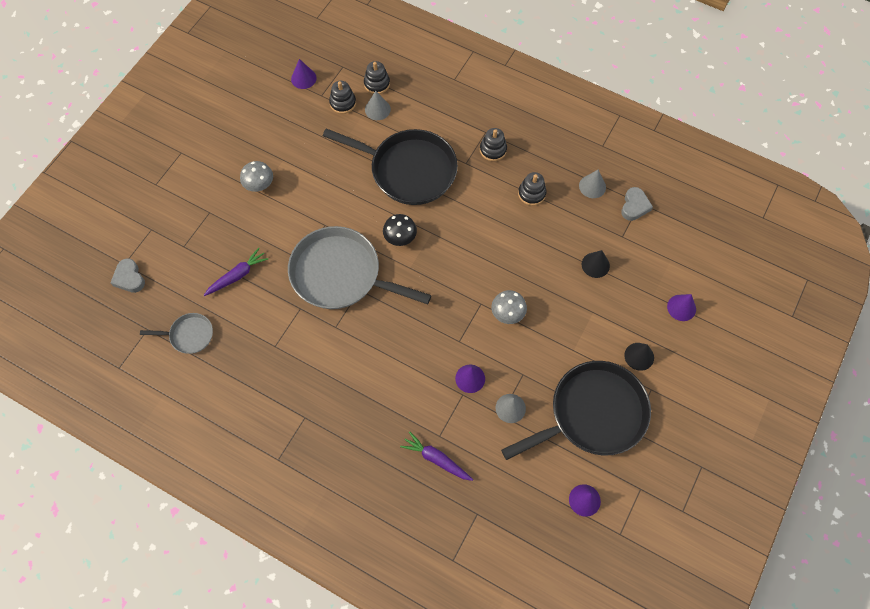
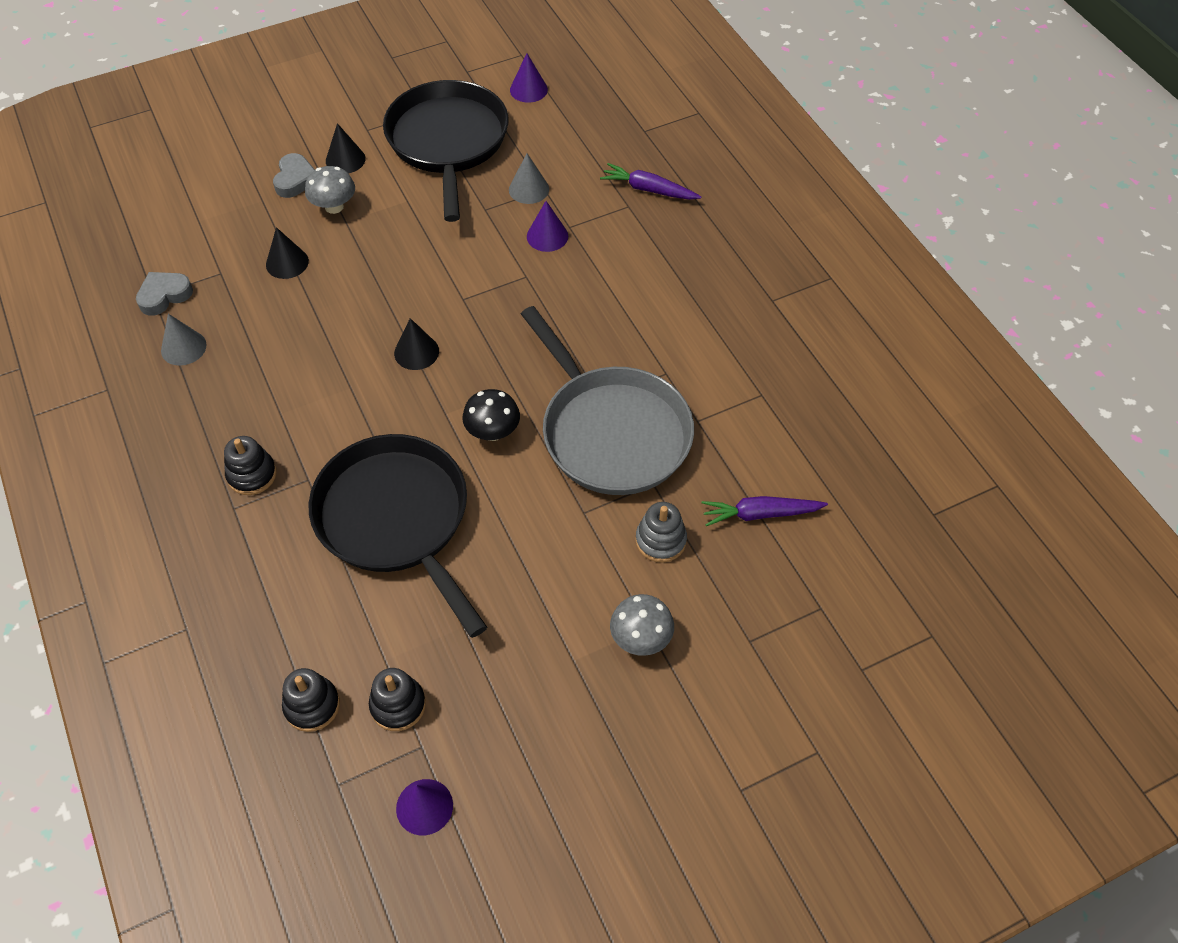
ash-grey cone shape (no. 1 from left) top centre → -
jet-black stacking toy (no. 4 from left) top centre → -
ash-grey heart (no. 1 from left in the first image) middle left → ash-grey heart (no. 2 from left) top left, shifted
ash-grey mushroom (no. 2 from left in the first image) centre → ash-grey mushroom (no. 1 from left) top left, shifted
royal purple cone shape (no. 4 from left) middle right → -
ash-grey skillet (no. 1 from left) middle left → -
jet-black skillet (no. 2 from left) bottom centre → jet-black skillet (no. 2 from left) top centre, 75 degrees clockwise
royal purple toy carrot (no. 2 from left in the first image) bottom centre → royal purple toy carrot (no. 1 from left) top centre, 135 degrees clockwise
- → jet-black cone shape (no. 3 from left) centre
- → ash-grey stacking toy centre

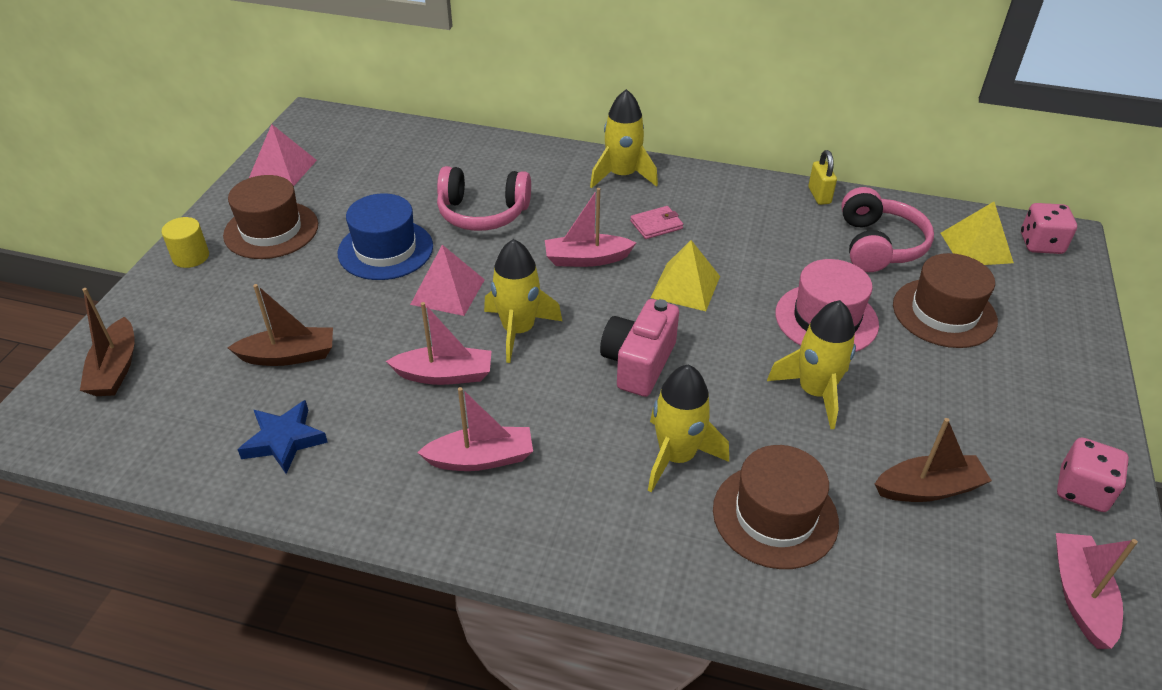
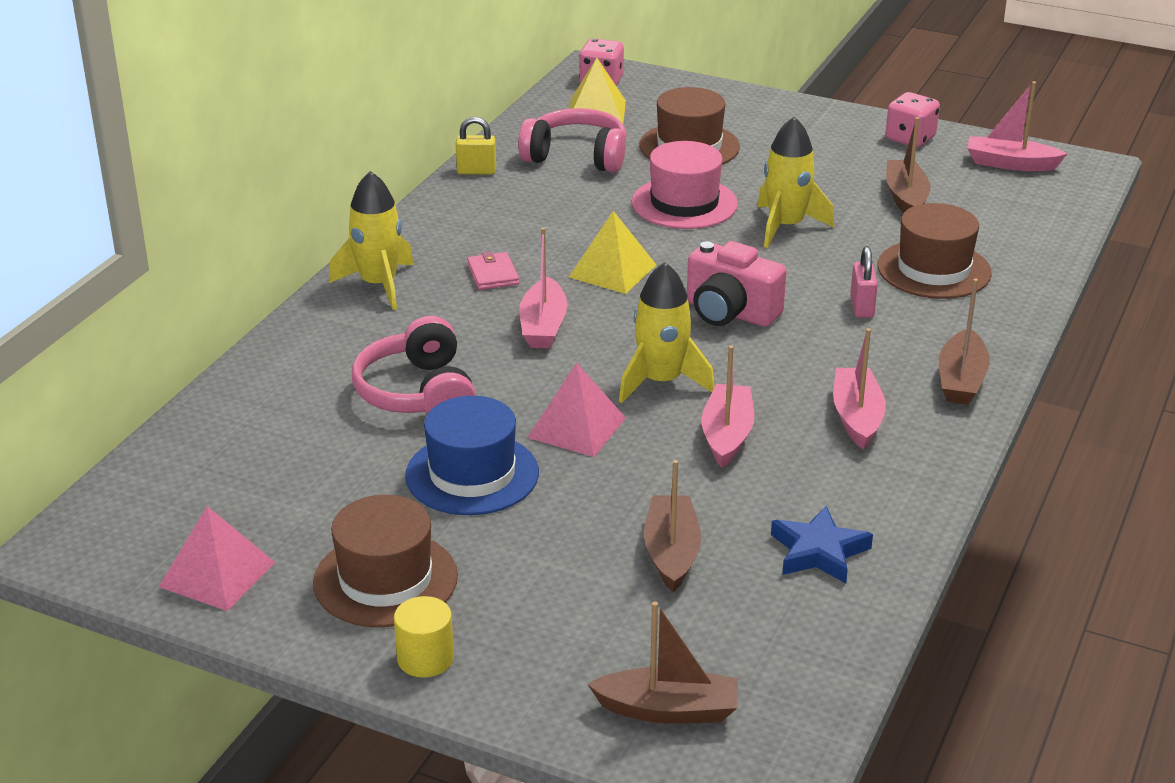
rose-pink over-ear headphones (no. 1 from left) top centre → rose-pink over-ear headphones (no. 1 from left) centre, 150 degrees clockwise
yellow rocket (no. 3 from left) centre → rose-pink small lock middle right
- → dark brown boat (no. 4 from left) middle right

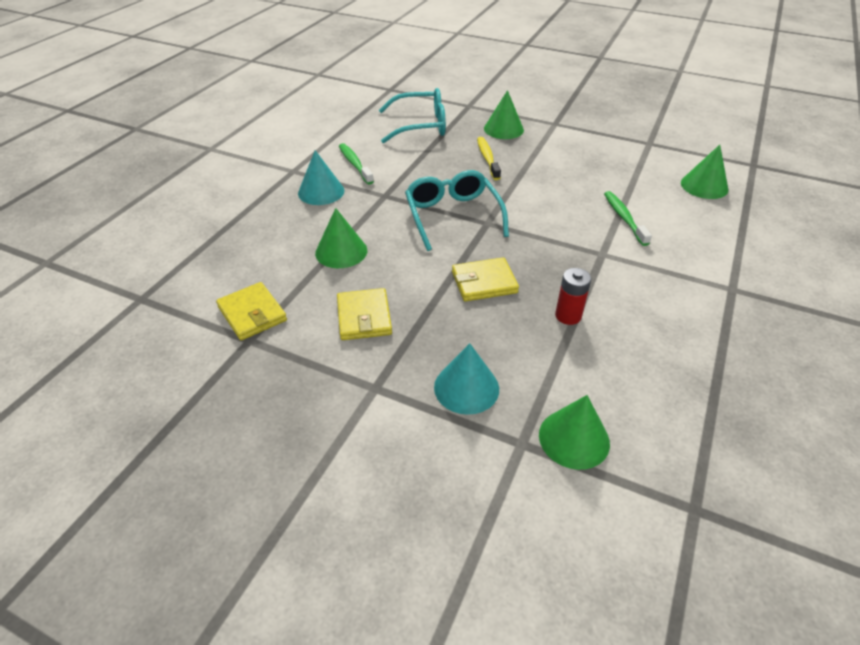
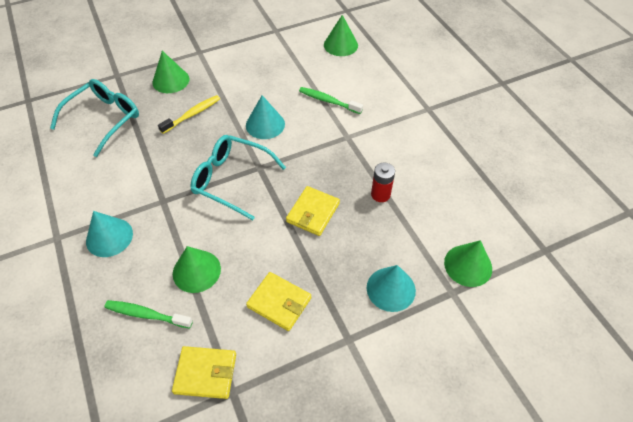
yellow toothbrush top centre → yellow toothbrush top left, 105 degrees clockwise
emerald toothbrush (no. 1 from left) top centre → emerald toothbrush (no. 1 from left) bottom left, shifted
- → teal cone shape (no. 2 from left) top centre

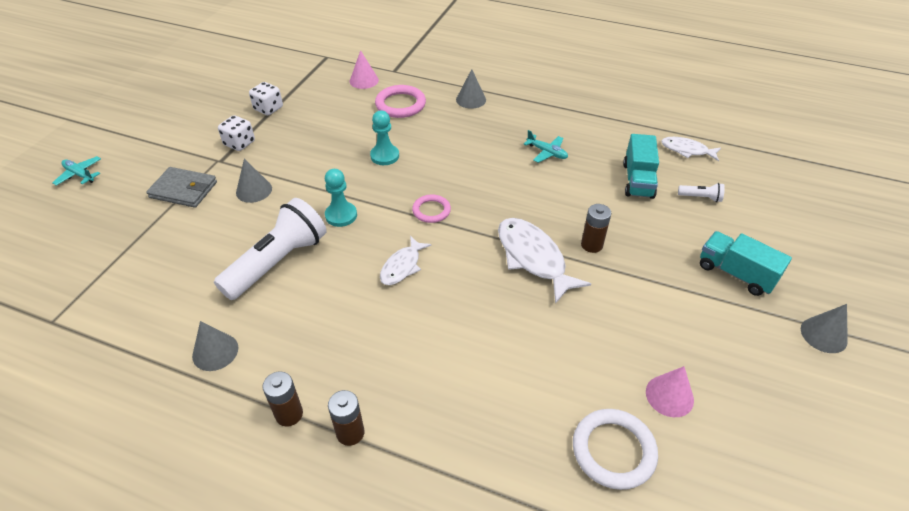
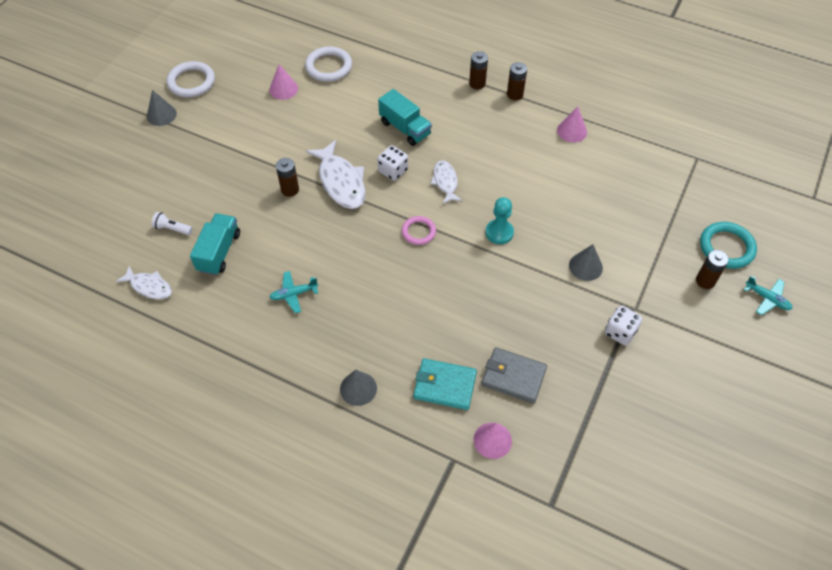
white dice (no. 2 from left in the first image) top left → white dice (no. 1 from left) top centre, shifted
rose-pink ring (no. 1 from left) top centre → teal billfold bottom centre
teal chess pawn (no. 2 from left) top centre → -
teal aeroplane (no. 2 from left in the first image) top centre → teal aeroplane (no. 1 from left) centre, 60 degrees counterclockwise
ash-grey billfold middle left → ash-grey billfold centre, shifted
white torch (no. 1 from left) middle left → -
teal toy truck (no. 2 from left) middle right → teal toy truck (no. 2 from left) top centre, shifted
white fish figure (no. 1 from left in the first image) centre → white fish figure (no. 3 from left) top centre, 45 degrees counterclockwise
ash-grey cone shape (no. 1 from left) bottom left → rose-pink cone shape (no. 3 from left) top right
- → white ring (no. 1 from left) top left
- → teal ring middle right
- → dark brown battery (no. 4 from left) middle right

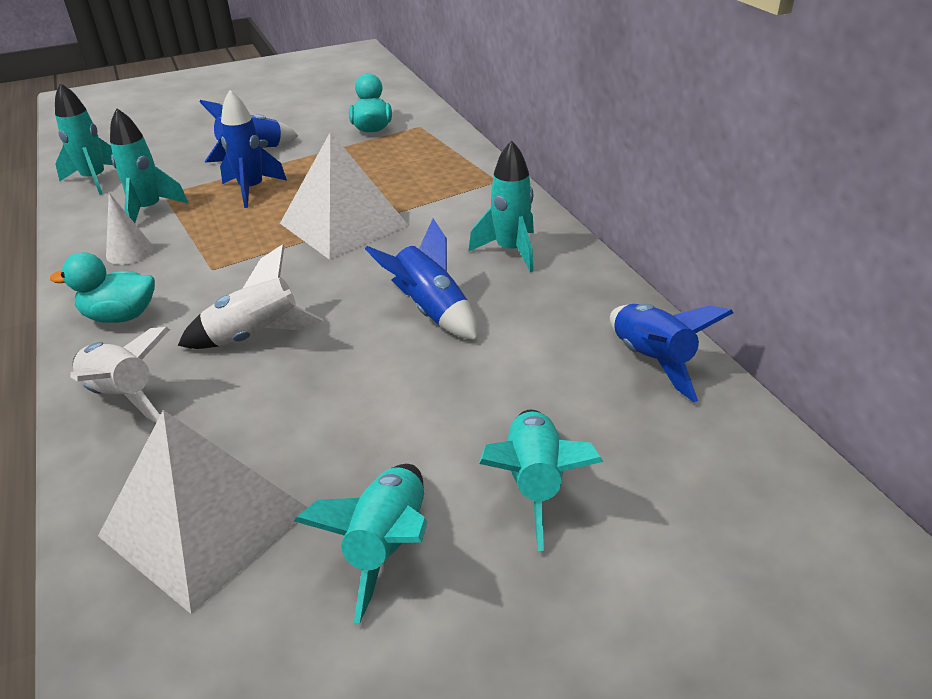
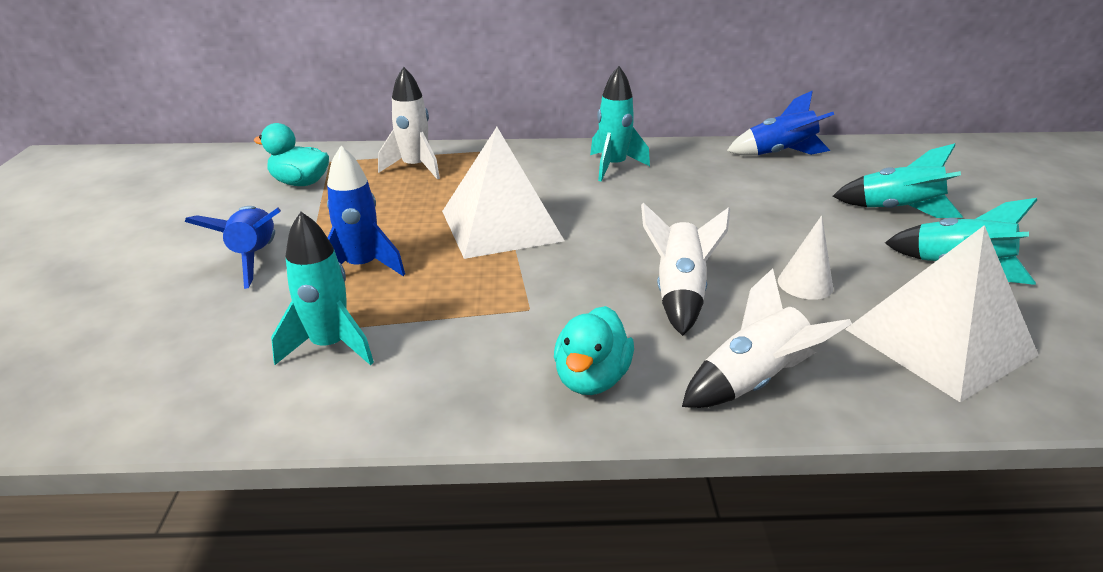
teal rocket (no. 1 from left) top left → -
white cone shape top left → white cone shape middle right, shifted
cobalt rocket (no. 3 from left) centre → -
- → white rocket (no. 1 from left) top centre

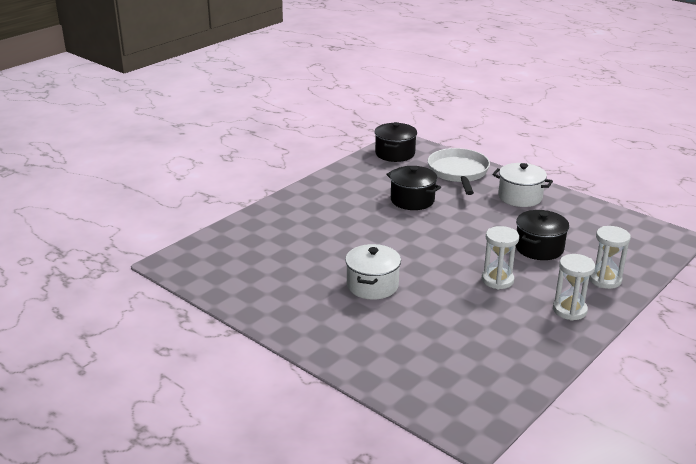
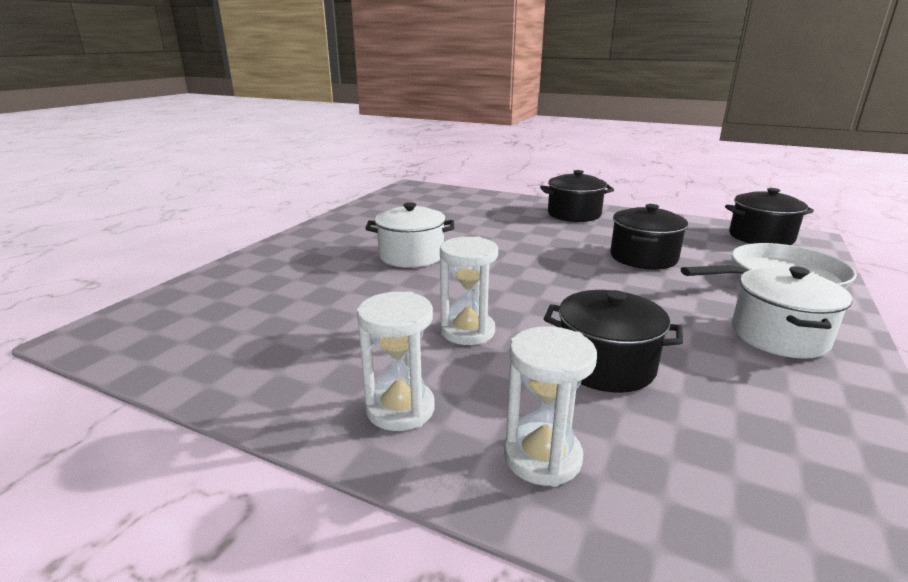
- → jet-black cooking pot (no. 1 from left) centre

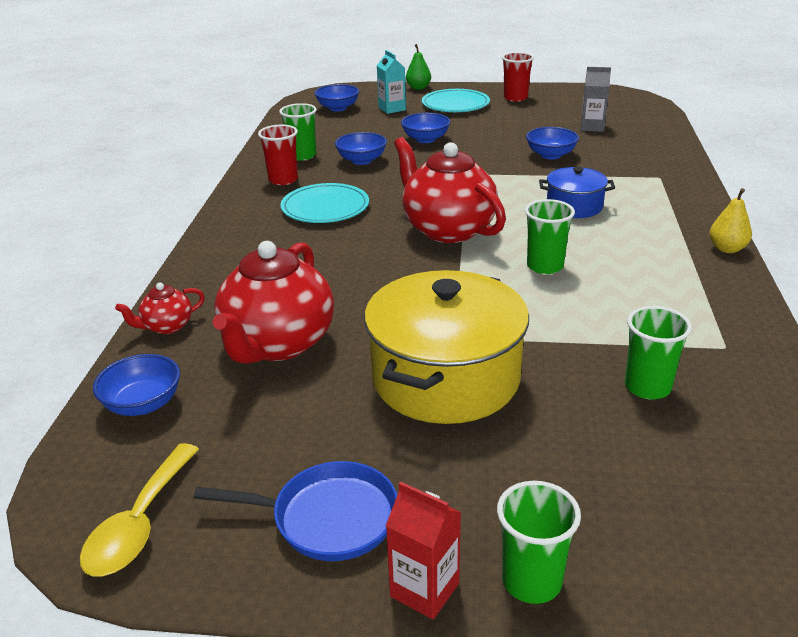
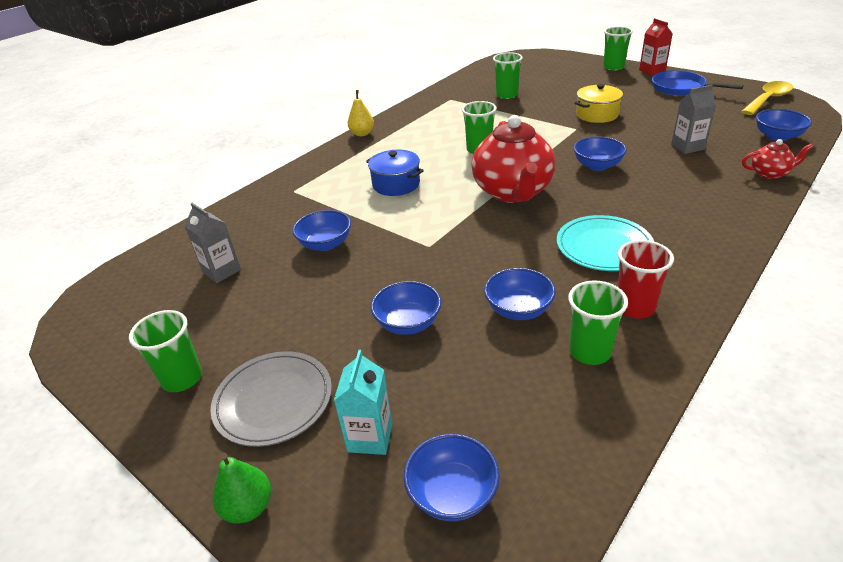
scarlet cup (no. 2 from left) top centre → emerald cup (no. 1 from left) middle left
teal plate (no. 2 from left) top centre → ash-grey plate bottom left
scarlet tea pot (no. 2 from left) centre → ash-grey juice carton (no. 2 from left) top right
yellow cooking pot centre → yellow cooking pot top right, x0.52
- → cobalt bowl (no. 5 from left) top right

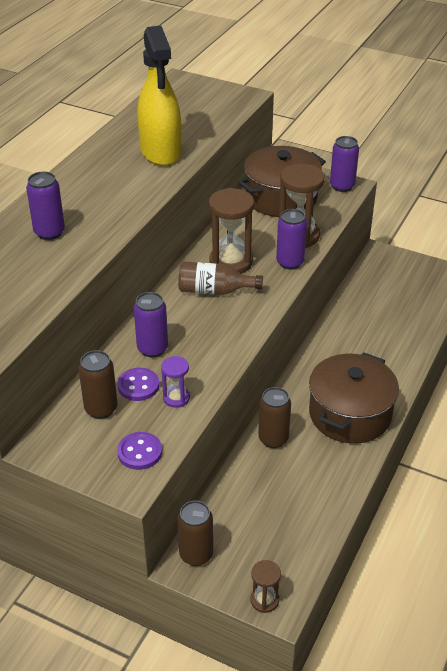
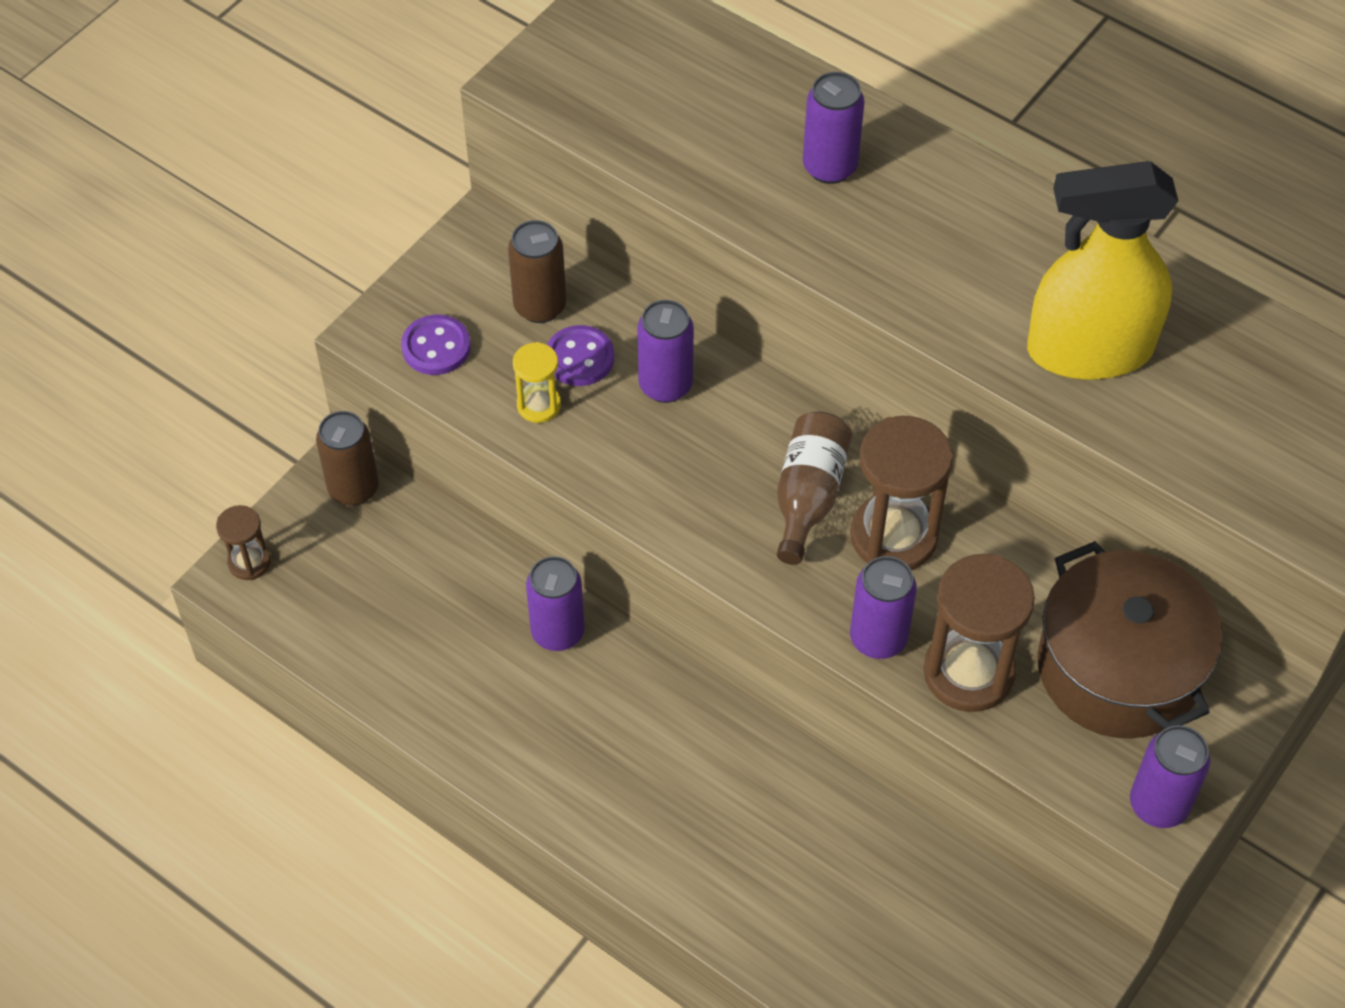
dark brown cooking pot (no. 2 from left) middle right → -
royal purple sand timer centre → yellow sand timer centre
dark brown can (no. 3 from left) centre → royal purple can (no. 1 from left) centre

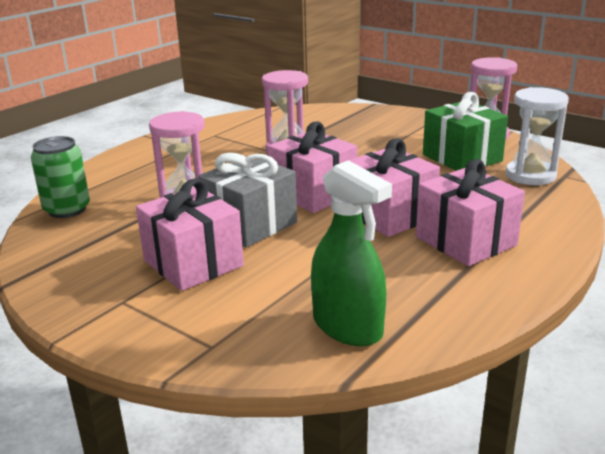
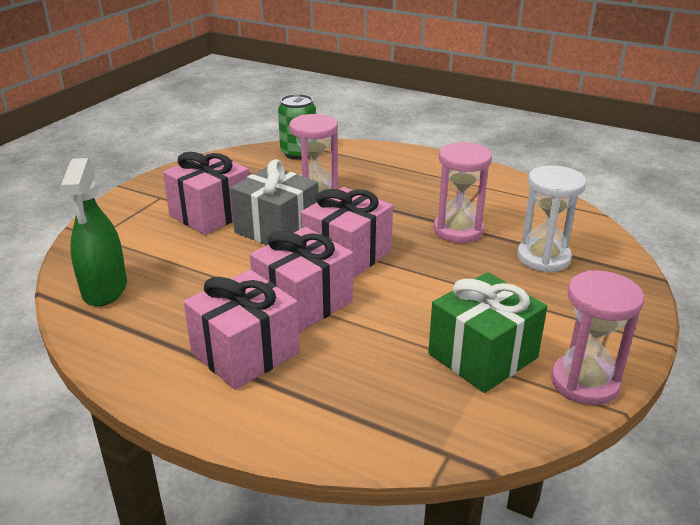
white sand timer top right → white sand timer middle right, shifted
emerald spray bottle centre → emerald spray bottle middle left, 45 degrees counterclockwise

